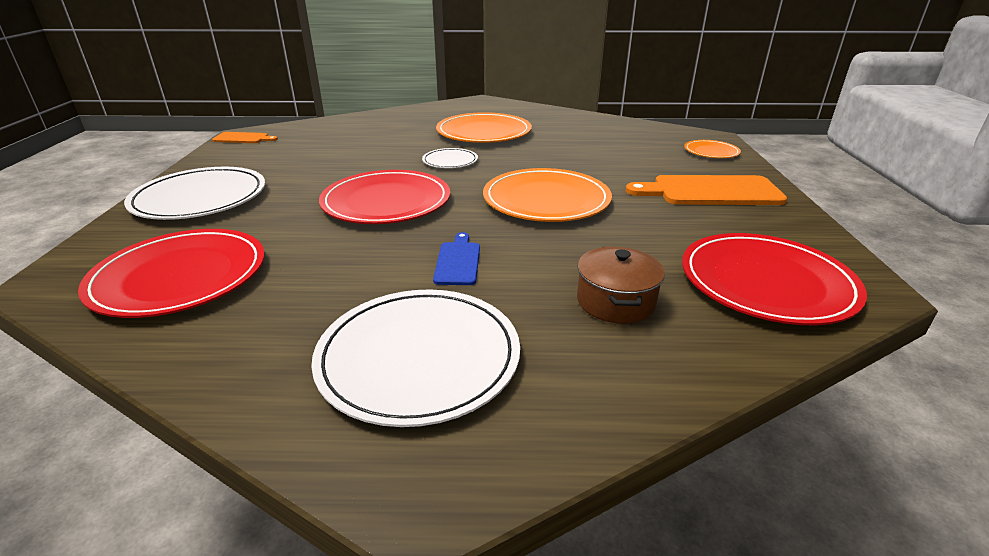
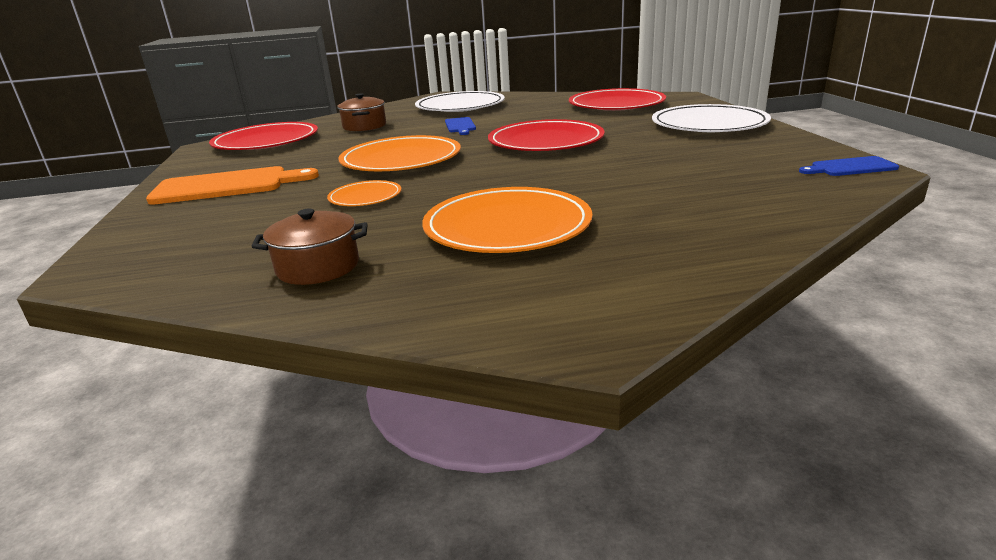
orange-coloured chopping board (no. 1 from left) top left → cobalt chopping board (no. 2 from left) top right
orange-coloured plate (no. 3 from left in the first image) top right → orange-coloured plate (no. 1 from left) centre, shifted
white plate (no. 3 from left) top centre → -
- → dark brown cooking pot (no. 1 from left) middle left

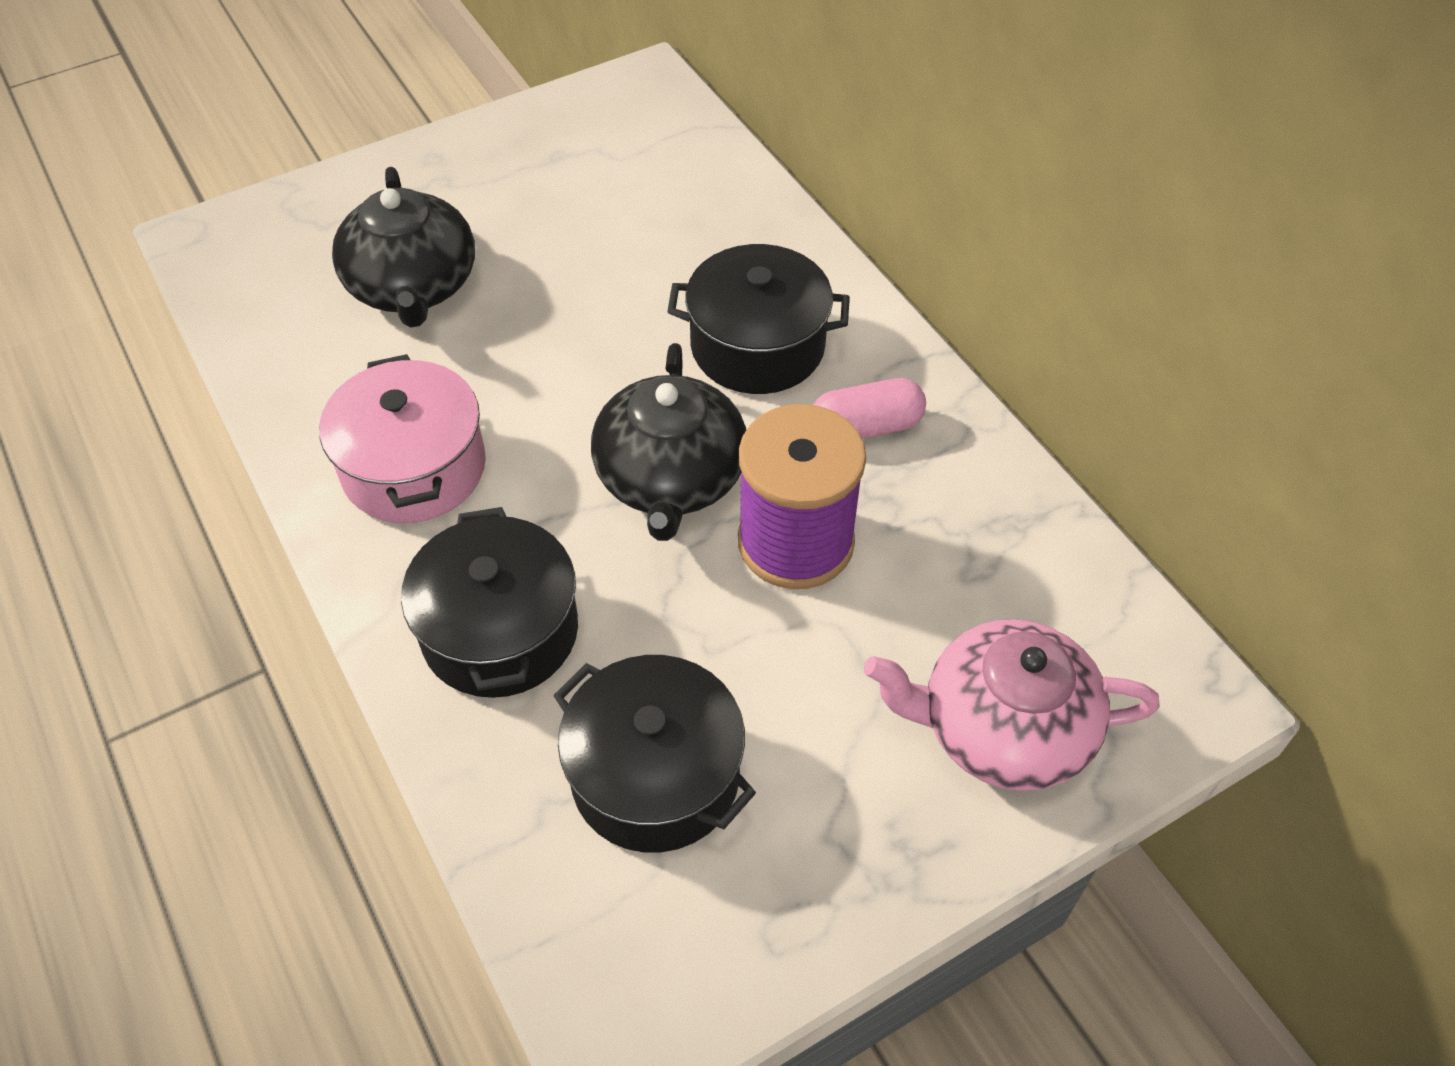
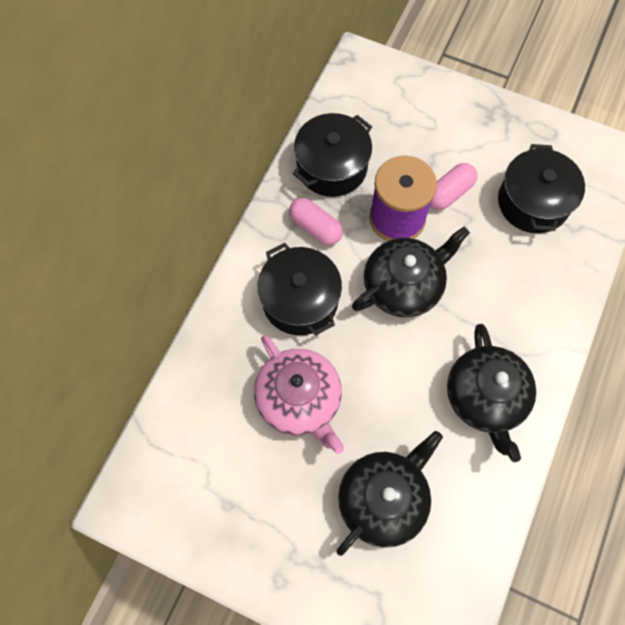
rose-pink cooking pot middle left → jet-black tea pot (no. 3 from left) middle right
jet-black cooking pot (no. 1 from left in the first image) centre → jet-black cooking pot (no. 2 from left) top centre, shifted
rose-pink tea pot middle right → rose-pink tea pot centre, shifted
- → rose-pink pill shape (no. 2 from left) top right

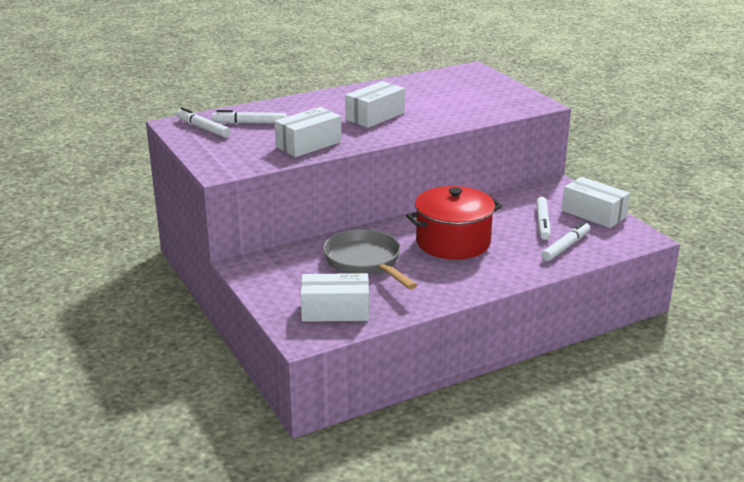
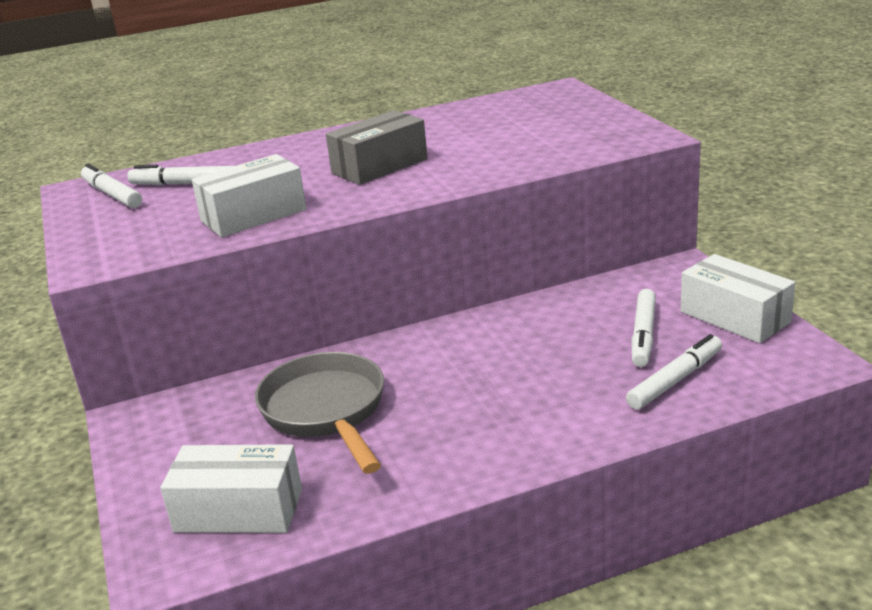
white parcel (no. 3 from left) top centre → ash-grey parcel top centre
scarlet cooking pot centre → -

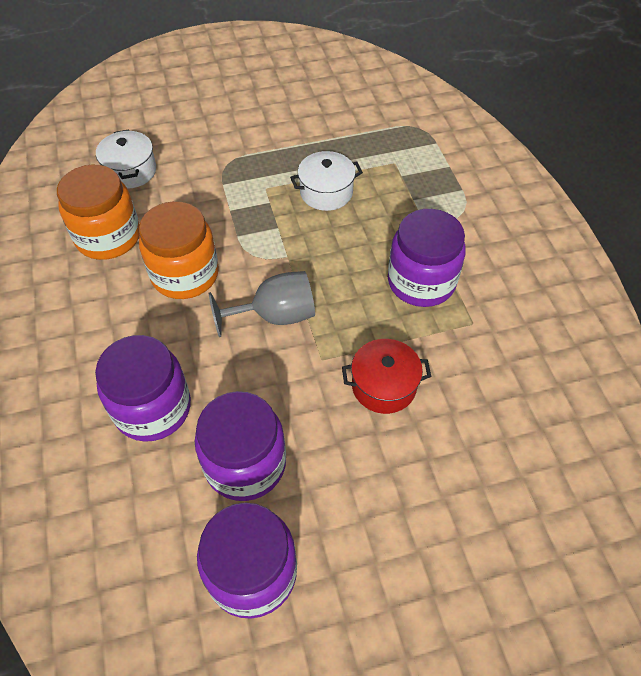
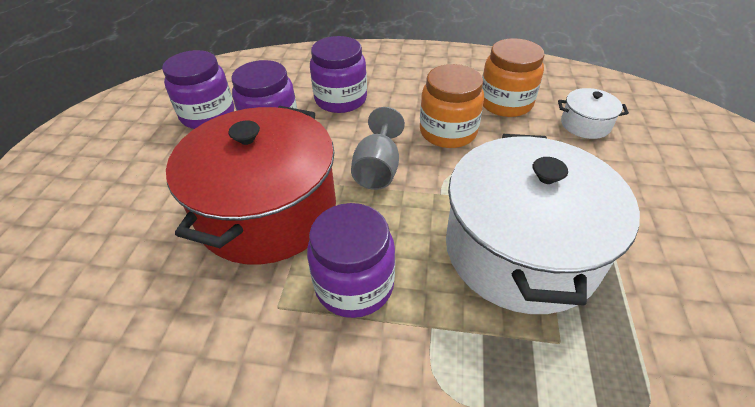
white cooking pot (no. 2 from left in the first image) top centre → white cooking pot (no. 1 from left) middle right, x2.38
scarlet cooking pot centre → scarlet cooking pot middle left, x2.38

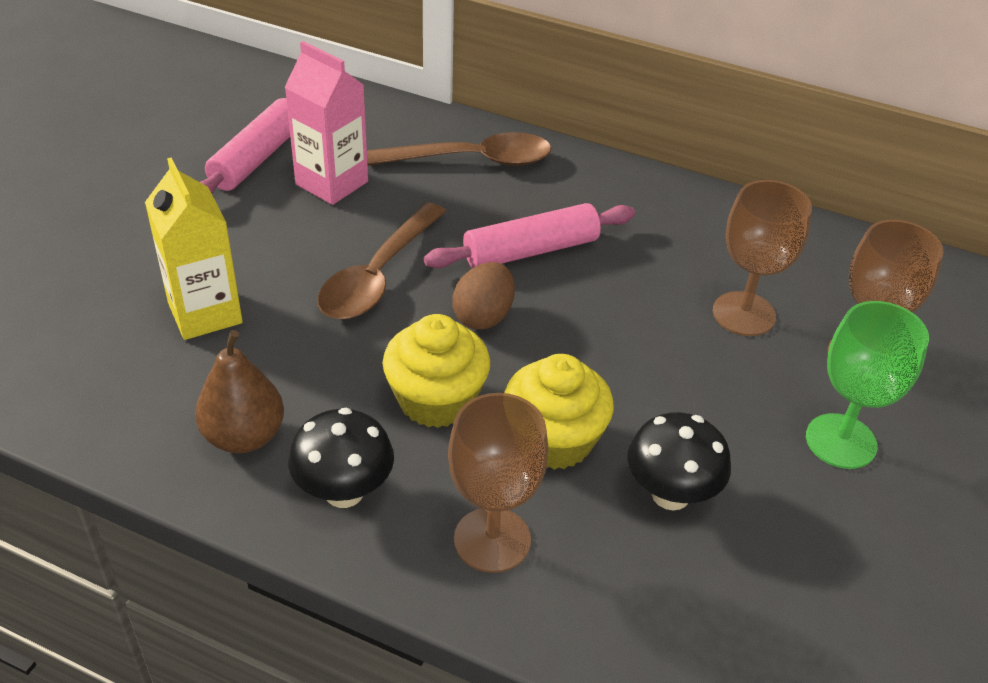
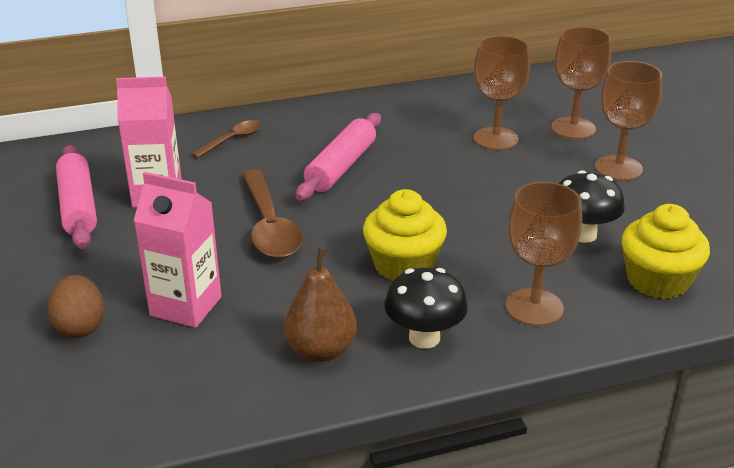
dark brown teaspoon (no. 2 from left in the first image) top centre → dark brown teaspoon (no. 1 from left) top left, x0.56
yellow juice carton middle left → rose-pink juice carton (no. 2 from left) middle left
dark brown toy egg centre → dark brown toy egg middle left, shifted
emerald goblet middle right → dark brown goblet (no. 4 from left) top right
yellow fairy cake (no. 2 from left) centre → yellow fairy cake (no. 2 from left) middle right, shifted

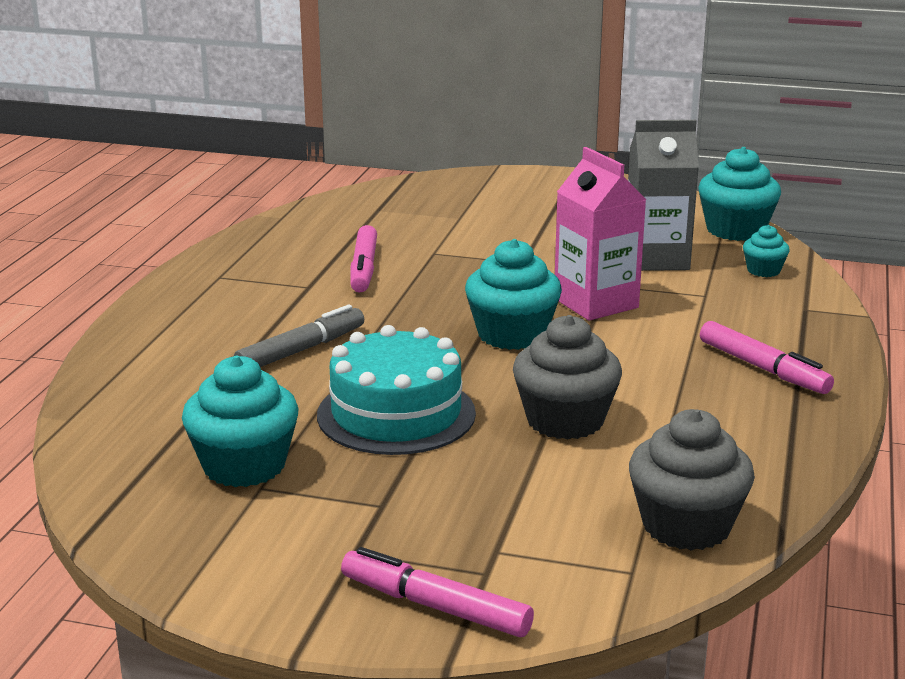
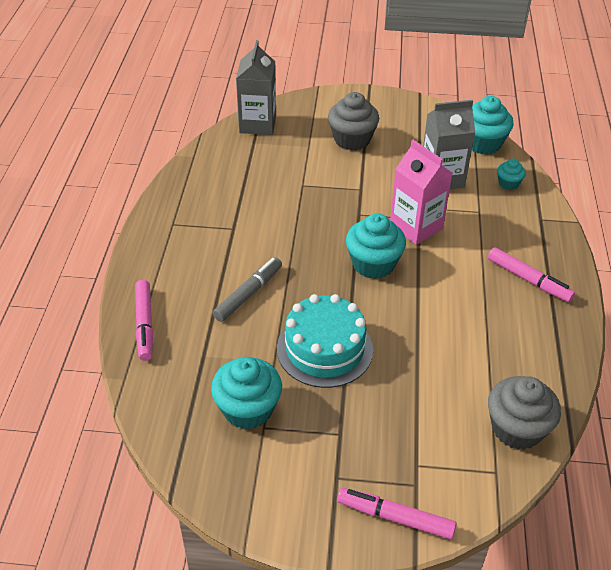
rose-pink marker (no. 1 from left) centre → rose-pink marker (no. 1 from left) middle left, shifted
ash-grey fairy cake (no. 1 from left) centre → ash-grey fairy cake (no. 1 from left) top centre, shifted
- → ash-grey juice carton (no. 1 from left) top centre

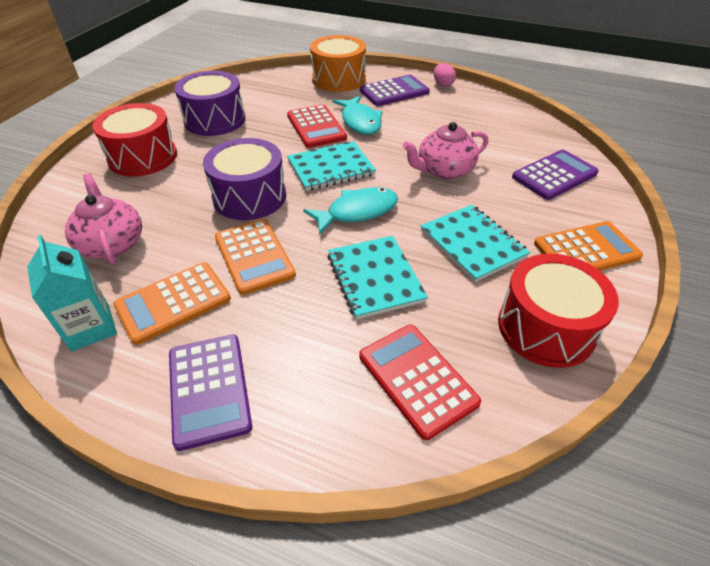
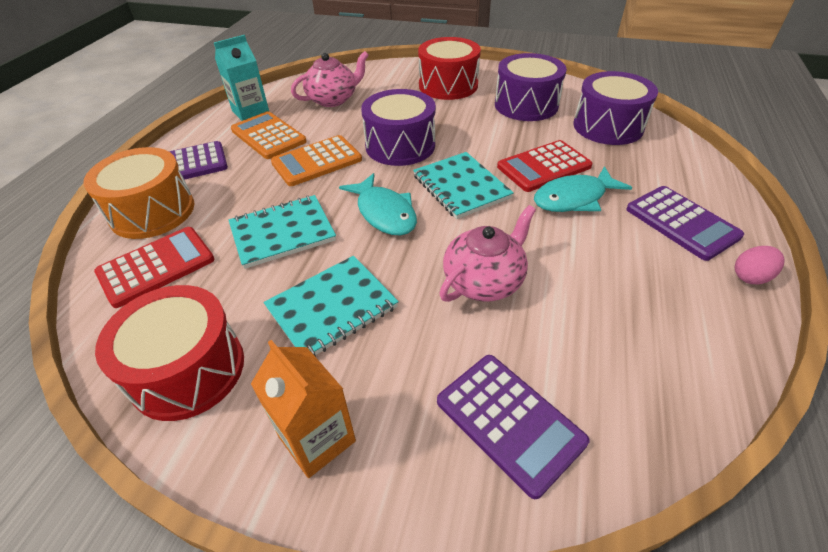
orange-coloured toy drum top centre → orange-coloured toy drum middle left, shifted
rose-pink tea pot (no. 2 from left) top centre → rose-pink tea pot (no. 2 from left) centre, 75 degrees clockwise
orange-coloured pocket calculator (no. 3 from left) middle right → orange-coloured juice carton bottom centre
- → royal purple toy drum (no. 3 from left) top right

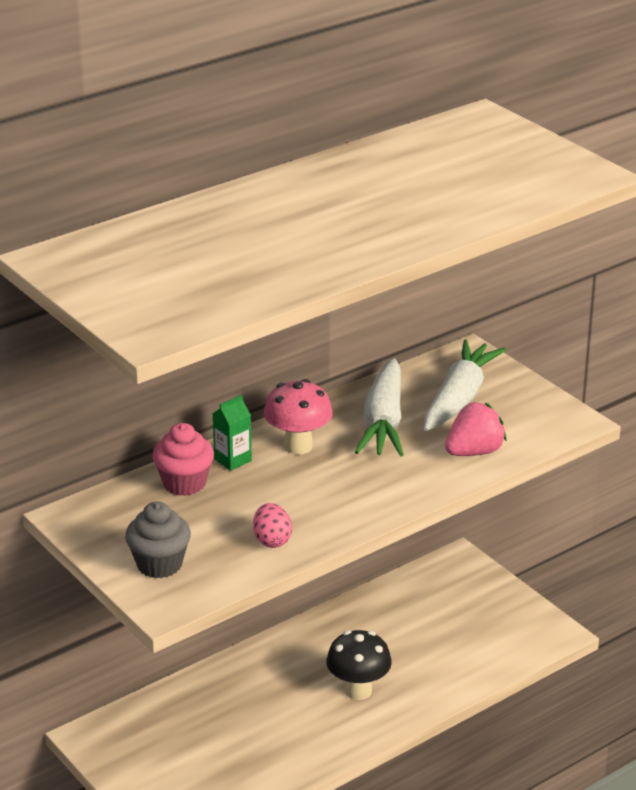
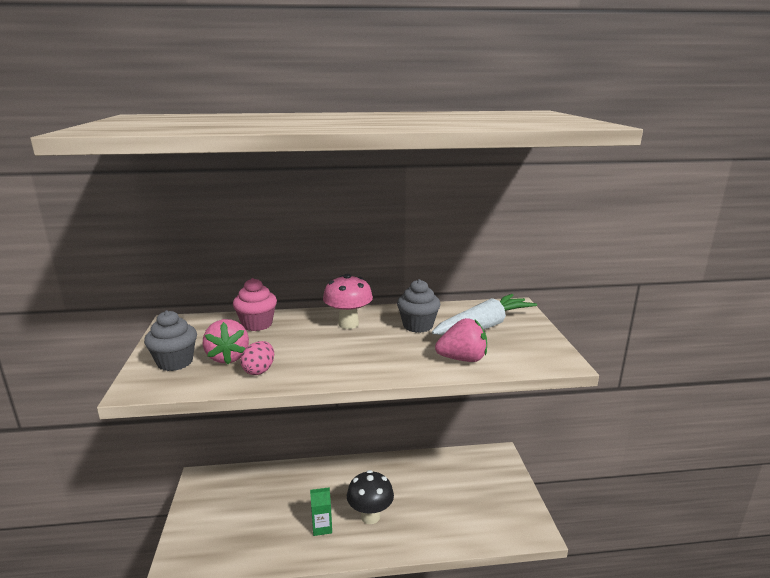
white toy carrot (no. 1 from left) centre → ash-grey fairy cake (no. 2 from left) centre
emerald juice carton centre → emerald juice carton bottom centre, shifted
- → rose-pink berry (no. 1 from left) middle left

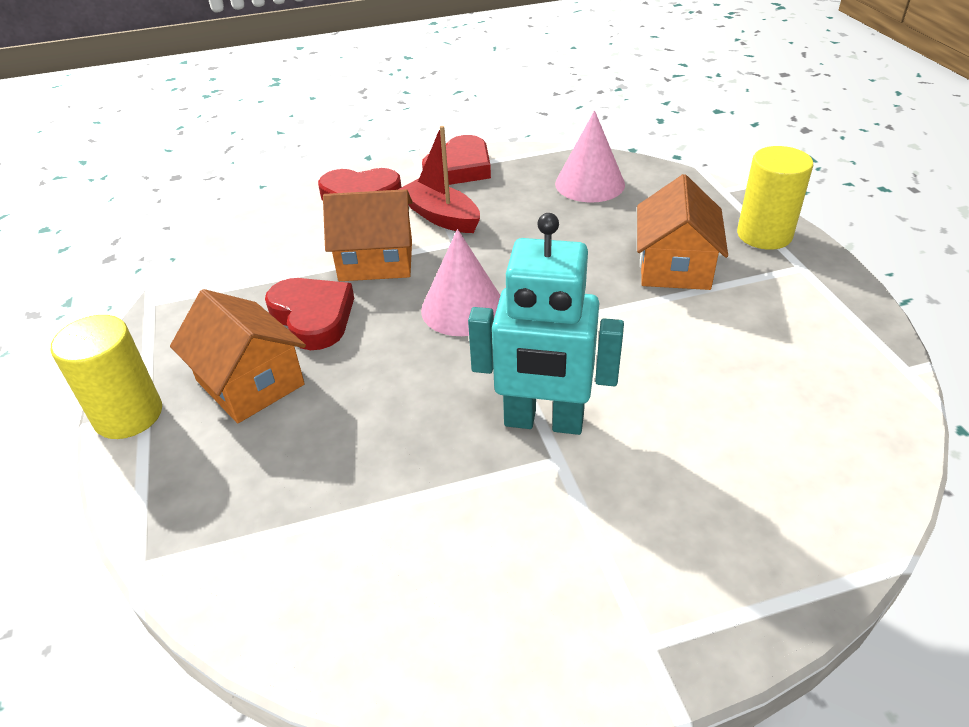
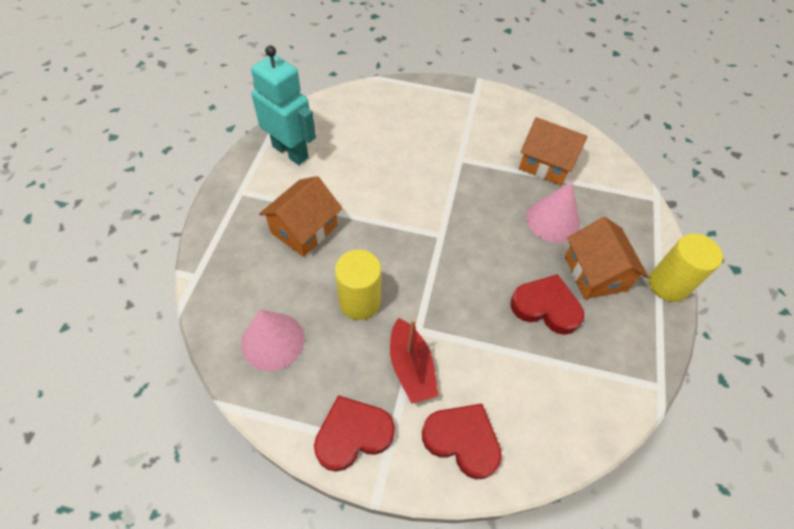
yellow cylinder shape (no. 2 from left in the first image) top right → yellow cylinder shape (no. 1 from left) centre, shifted
orange-coloured house (no. 2 from left) top centre → orange-coloured house (no. 2 from left) top right, shifted
teal robot figure centre → teal robot figure top centre, shifted
rose-pink cone shape (no. 1 from left in the first image) centre → rose-pink cone shape (no. 2 from left) middle right, shifted
scarlet heart (no. 1 from left in the first image) middle left → scarlet heart (no. 3 from left) middle right, 120 degrees clockwise

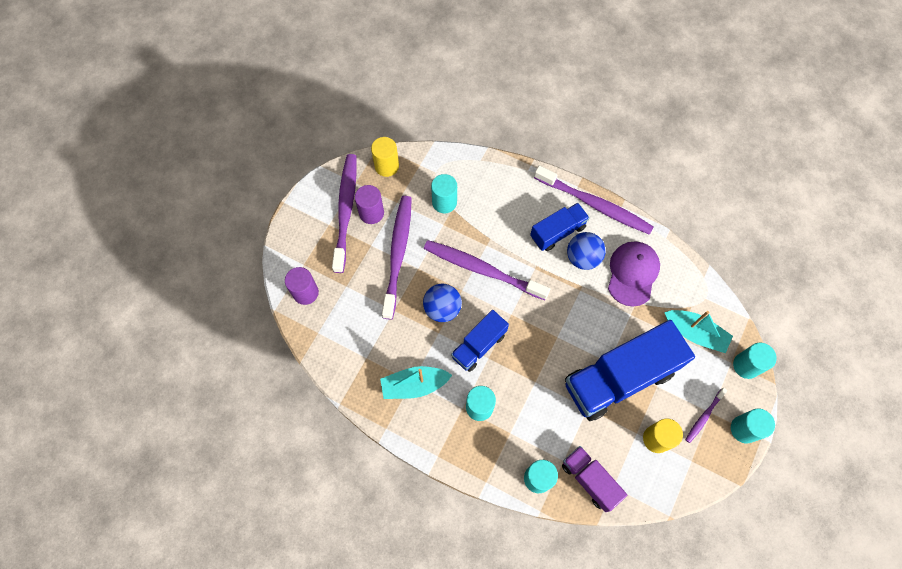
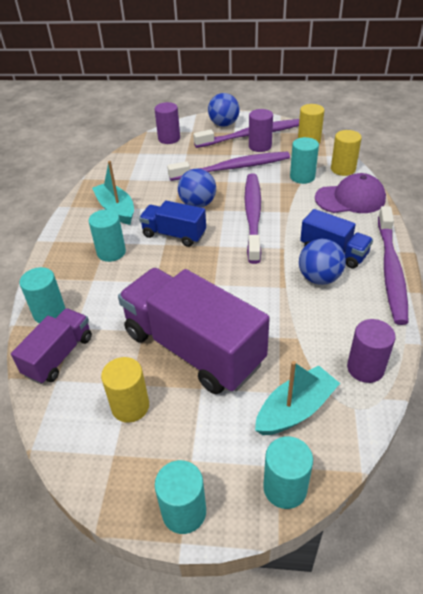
royal purple cap middle right → royal purple cap top right, shifted
teal boat (no. 2 from left) middle right → teal boat (no. 2 from left) bottom right, 135 degrees counterclockwise
cobalt toy truck (no. 3 from left) middle right → royal purple toy truck (no. 2 from left) centre
royal purple toothbrush (no. 5 from left) bottom right → -
- → cobalt ball (no. 2 from left) top centre
- → yellow cylinder shape (no. 3 from left) top right
- → royal purple cylinder shape (no. 3 from left) middle right

